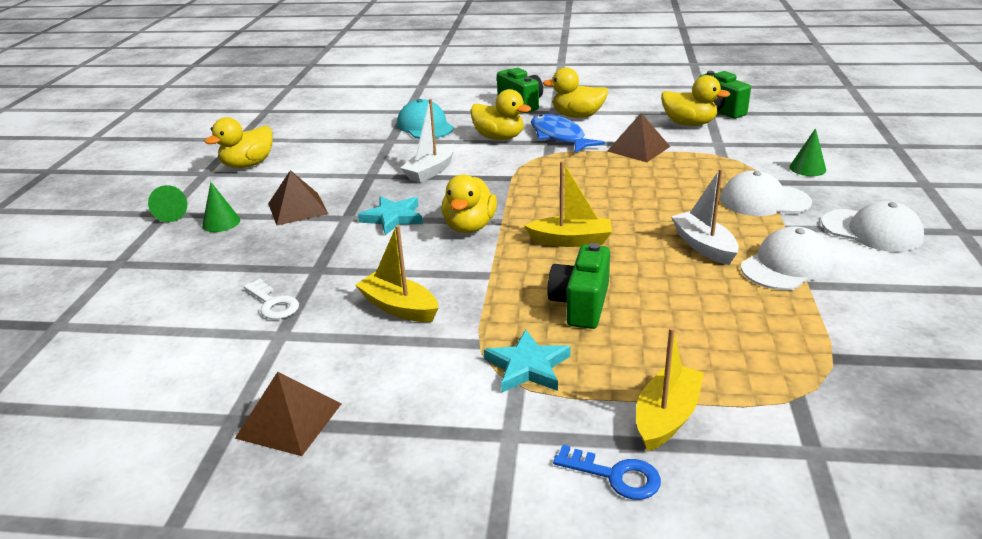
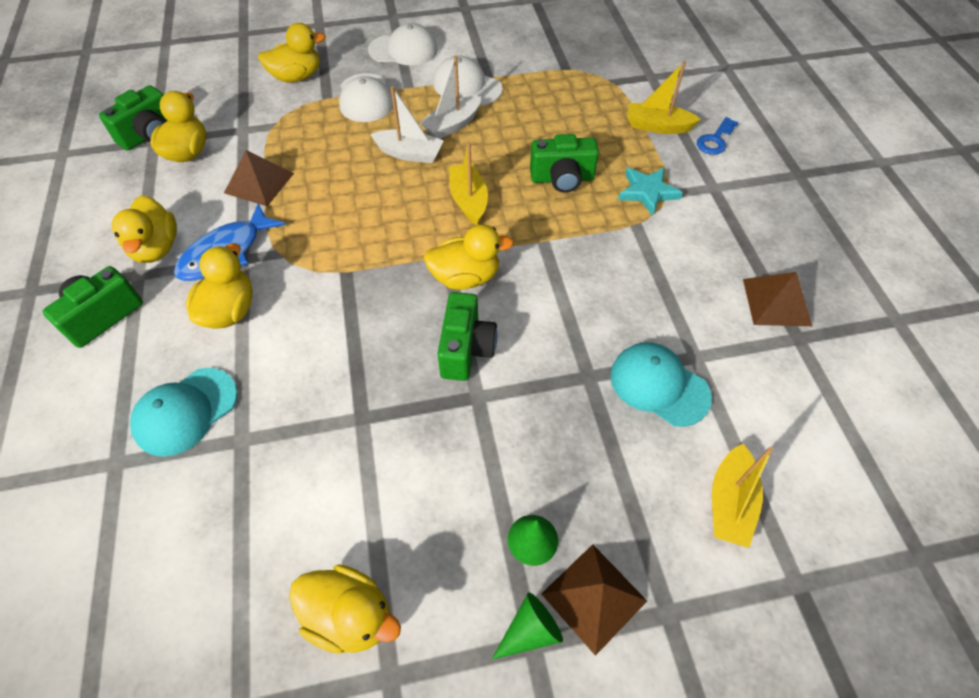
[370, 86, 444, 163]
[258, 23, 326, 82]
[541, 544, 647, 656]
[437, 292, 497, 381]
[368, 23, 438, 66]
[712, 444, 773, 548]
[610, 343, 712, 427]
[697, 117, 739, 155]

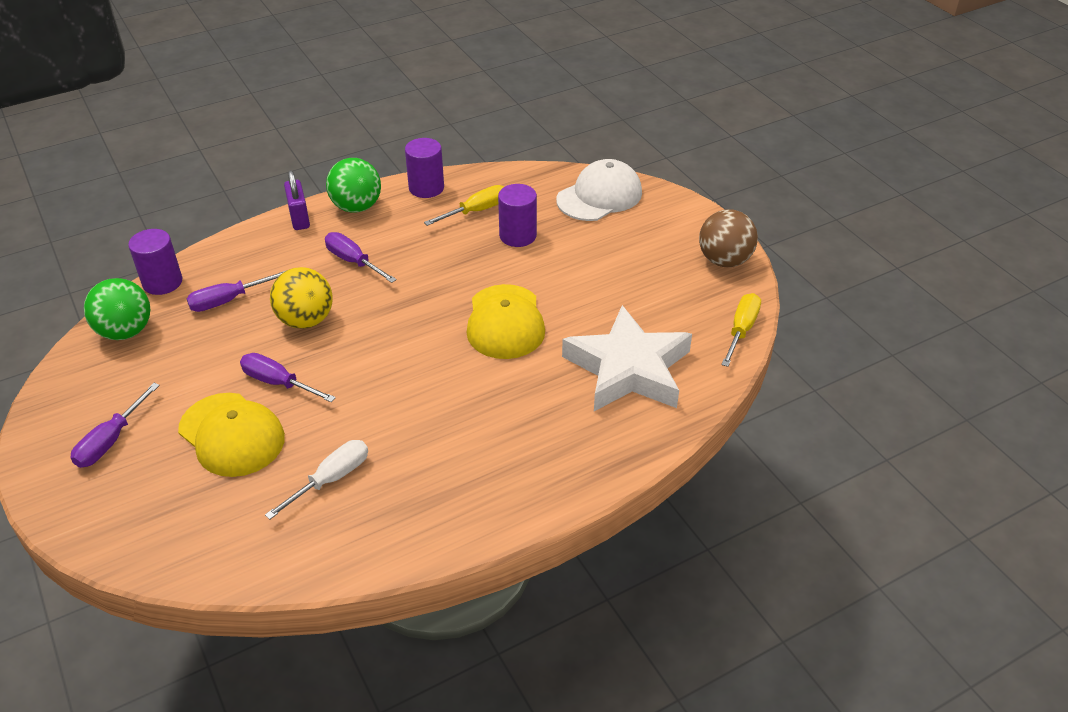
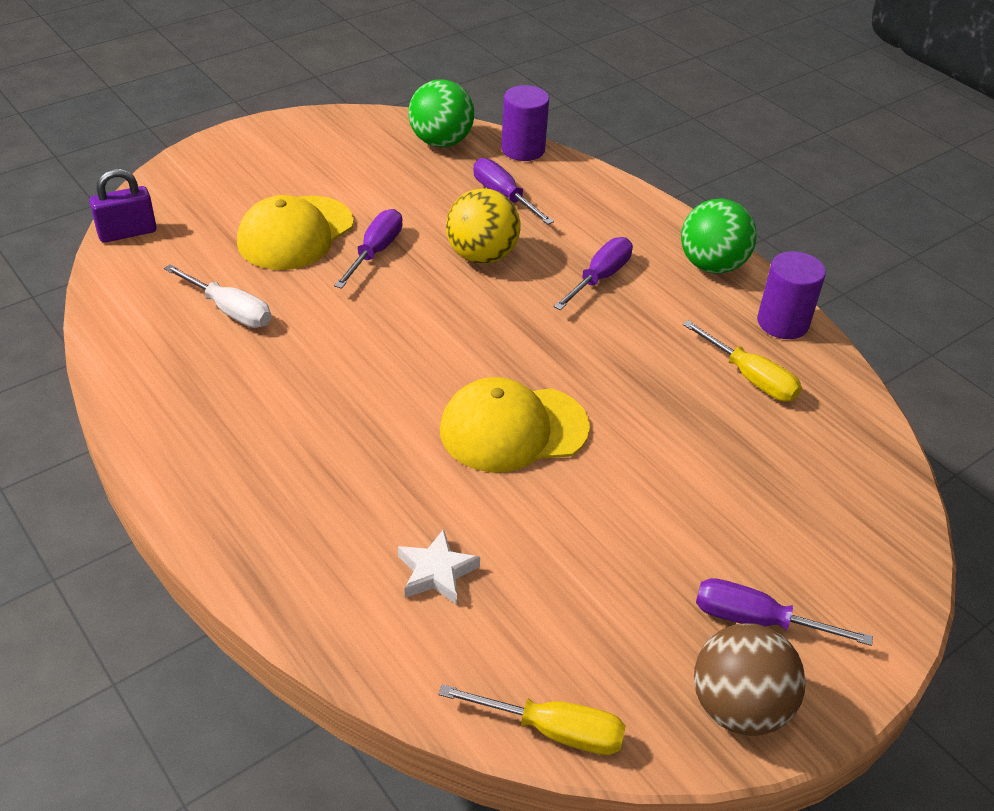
[556, 159, 642, 221] (first image)
[89, 169, 157, 243]
[498, 184, 537, 247] (first image)
[398, 529, 480, 605]
[696, 578, 873, 646]

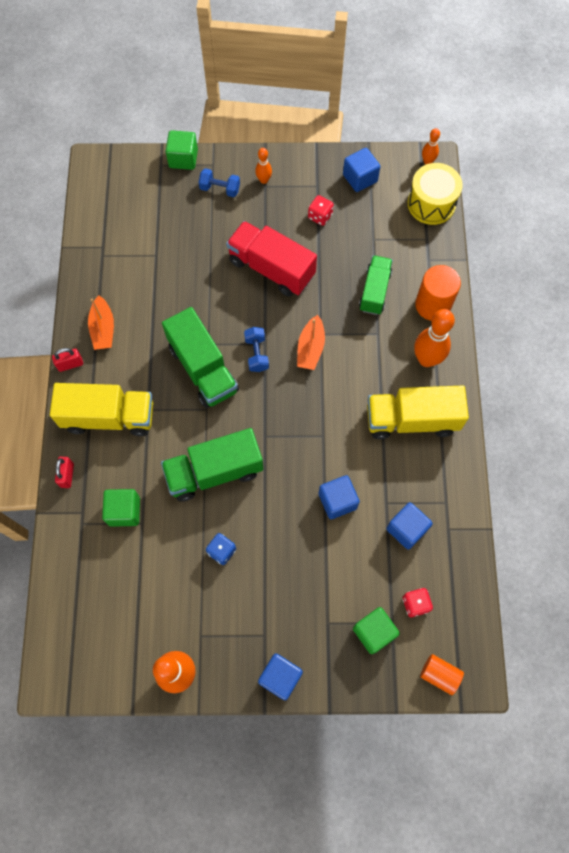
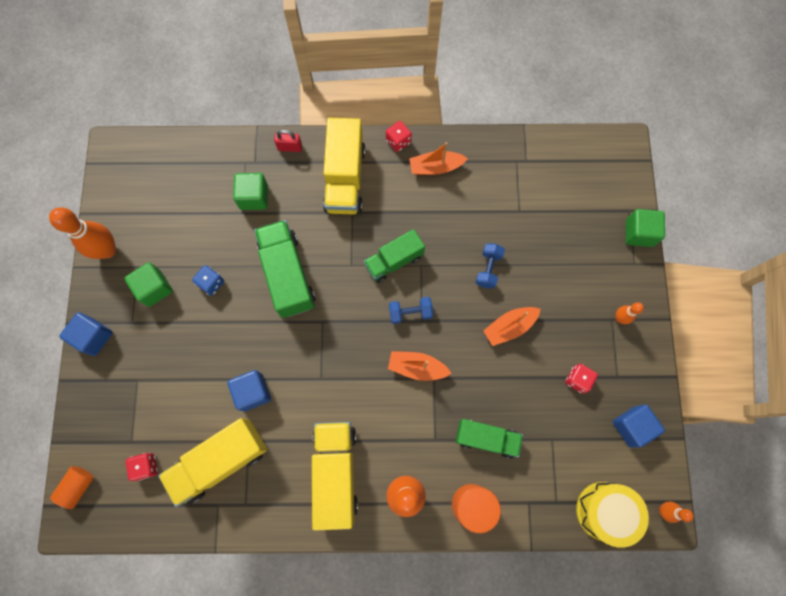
[475, 243, 505, 289]
[483, 307, 541, 346]
[364, 229, 425, 283]
[386, 121, 412, 152]
[158, 418, 267, 507]
[124, 262, 173, 307]

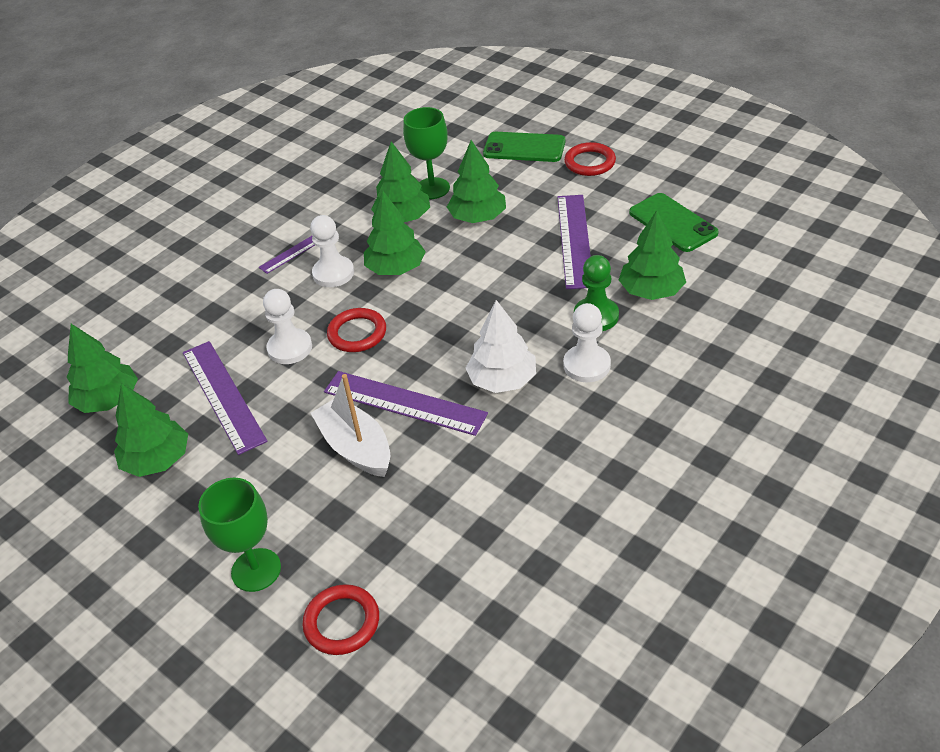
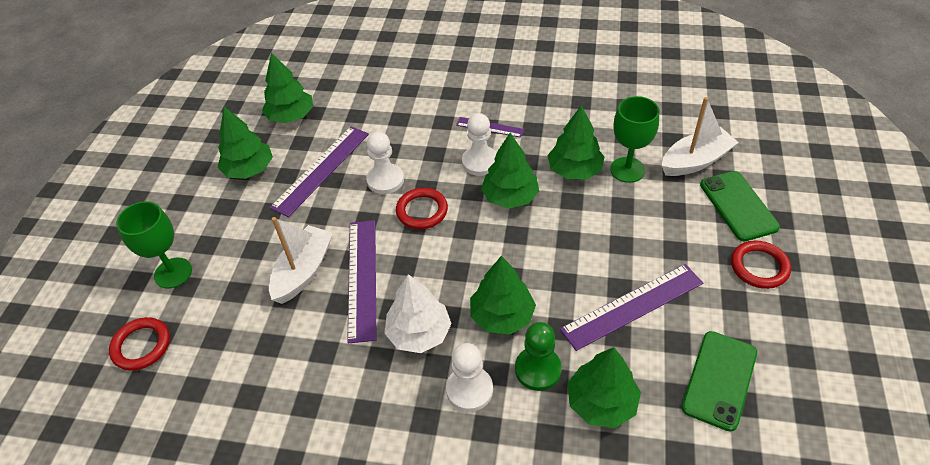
[470, 256, 536, 335]
[662, 97, 739, 176]

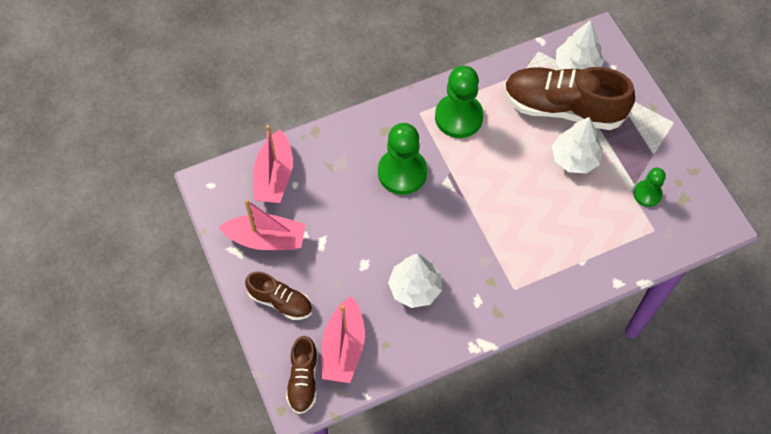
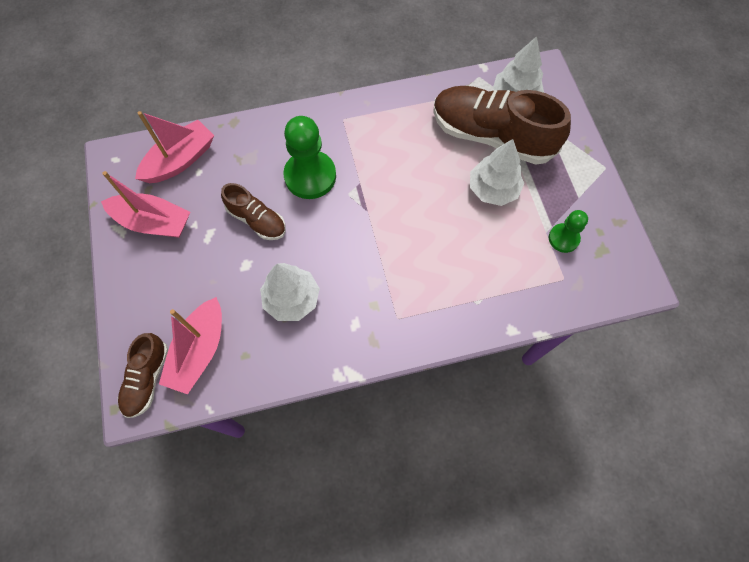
[435, 66, 484, 138] (first image)
[135, 111, 214, 183]
[221, 183, 286, 240]

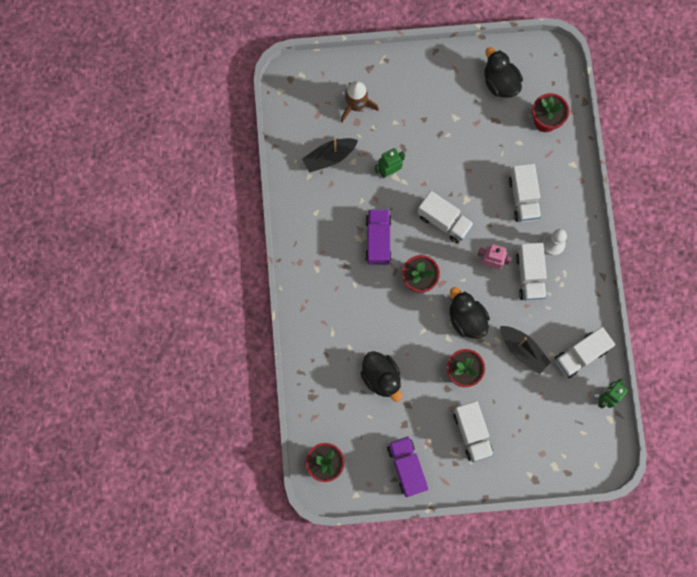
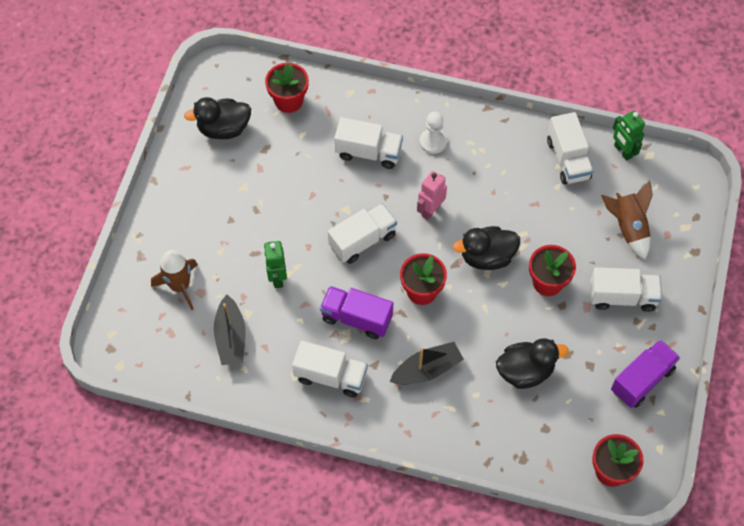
[292, 341, 368, 398]
[390, 342, 464, 385]
[611, 340, 680, 408]
[601, 180, 653, 259]

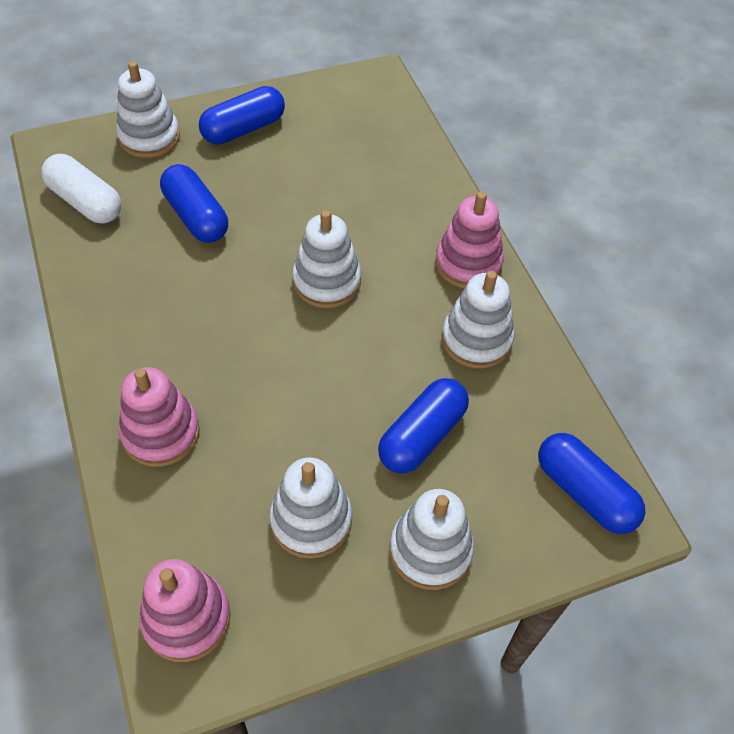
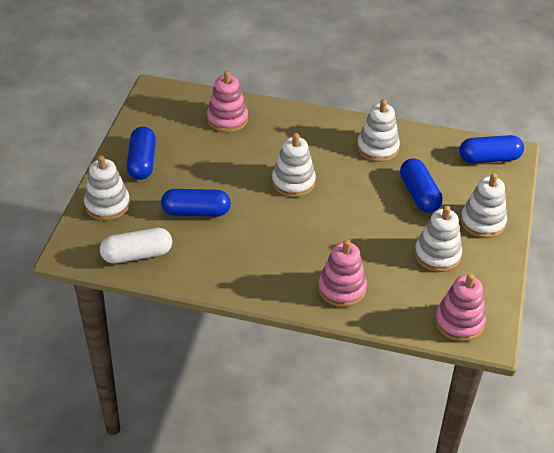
[207, 71, 248, 133]

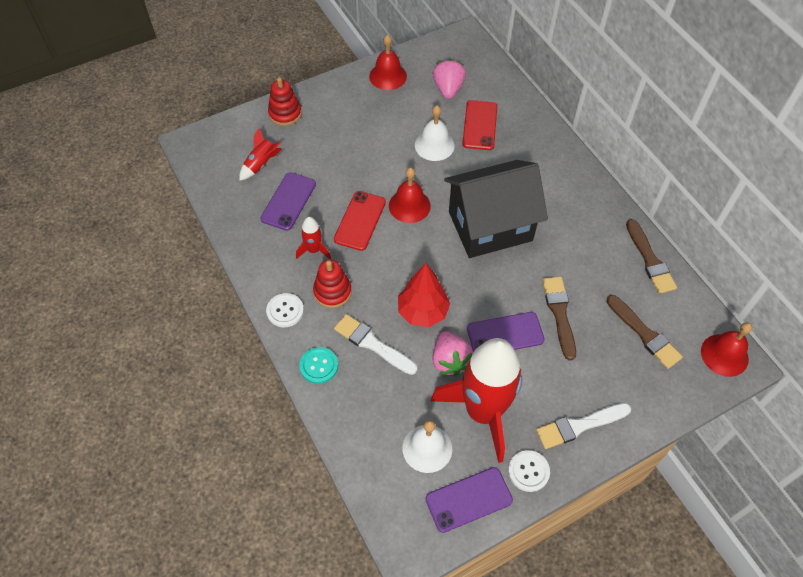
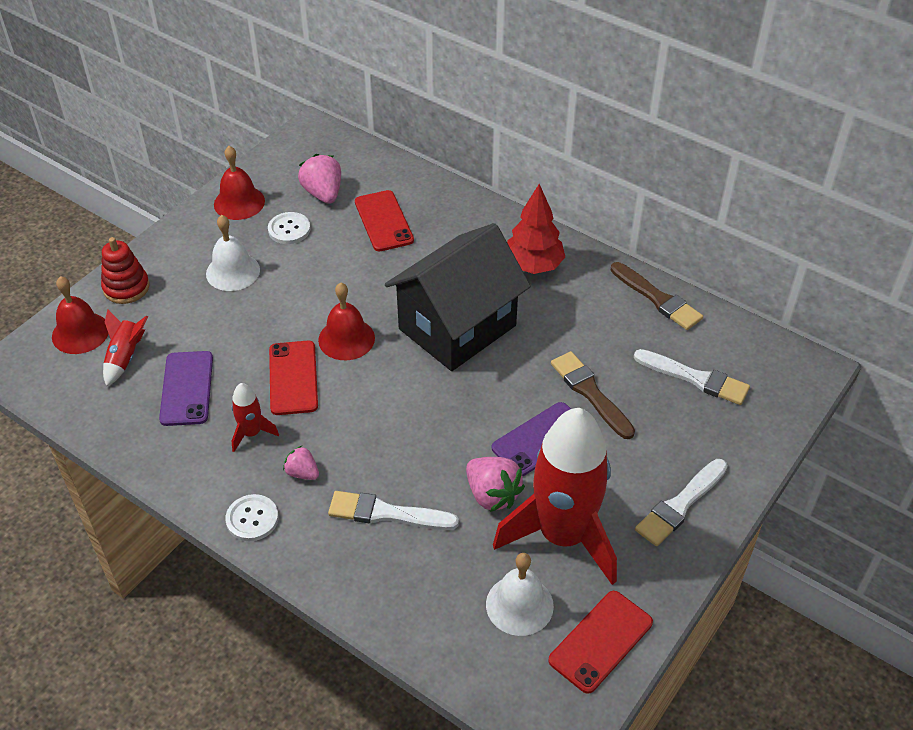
[206, 215, 260, 291]
[283, 446, 319, 480]
[507, 184, 565, 274]
[634, 349, 750, 405]
[52, 276, 108, 354]
[299, 347, 338, 384] (first image)
[268, 212, 311, 244]
[548, 591, 653, 694]

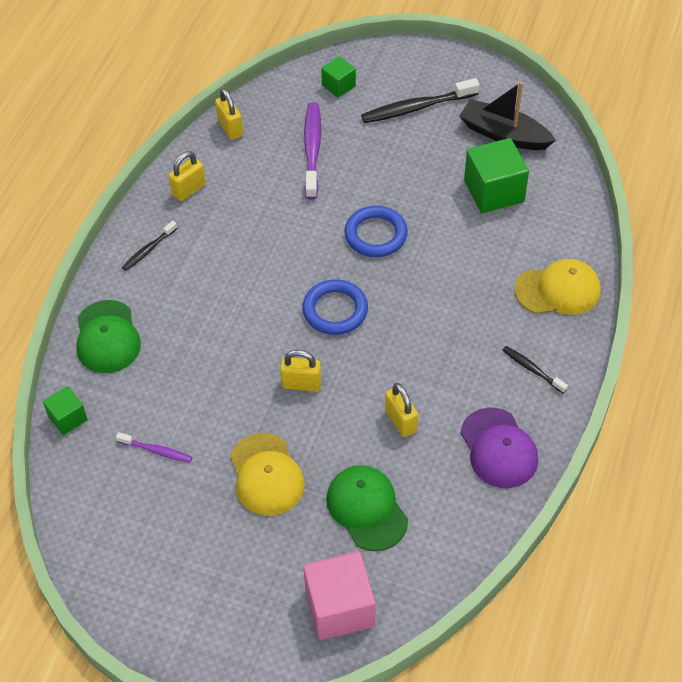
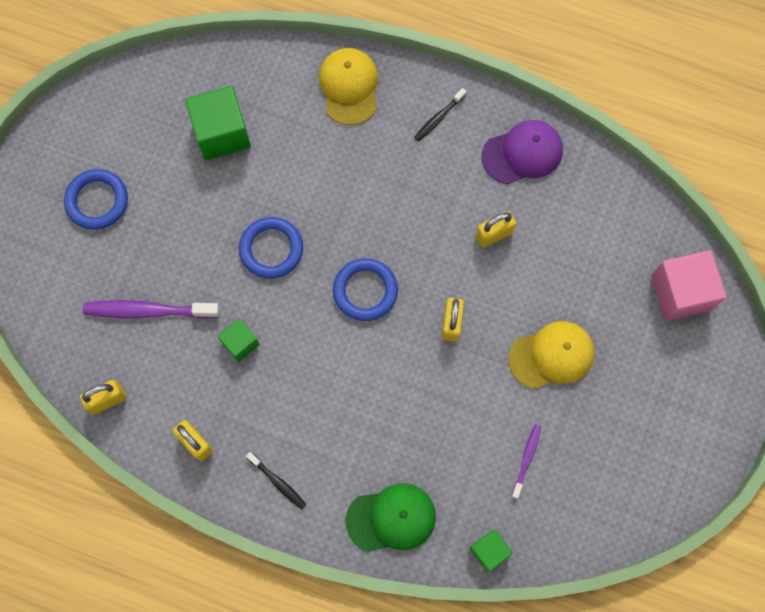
[217, 319, 260, 362]
[64, 169, 128, 230]
[459, 82, 556, 150] (first image)
[326, 465, 408, 551] (first image)

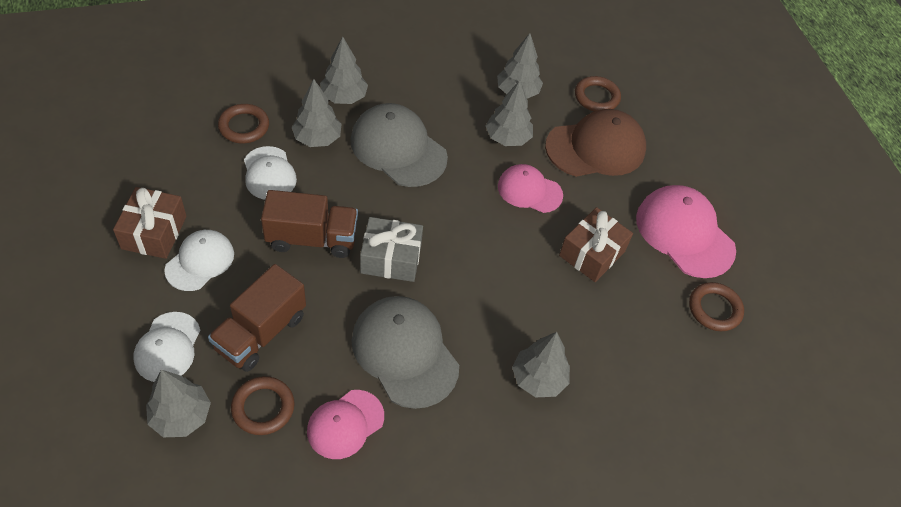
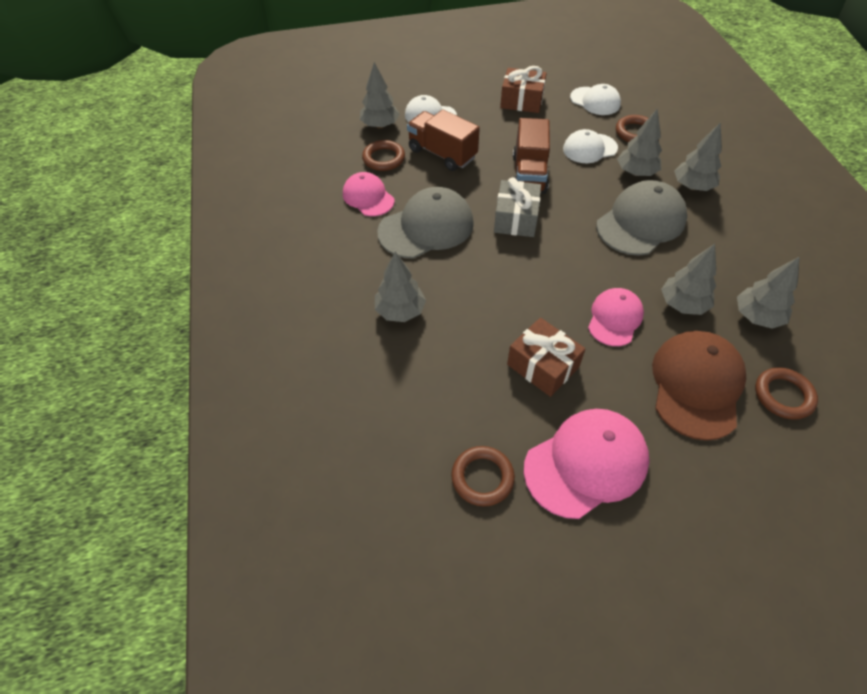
[652, 331, 746, 441]
[570, 84, 621, 115]

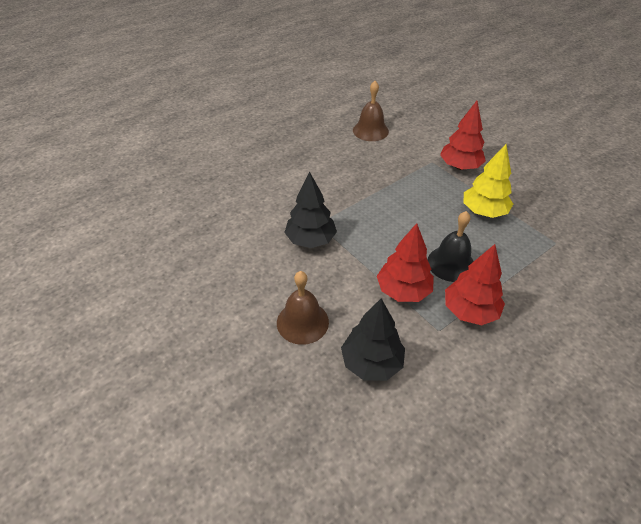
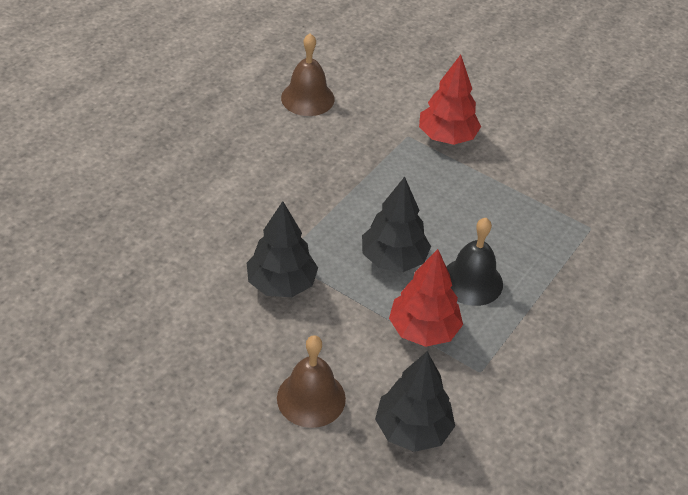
[464, 144, 513, 218] (first image)
[445, 244, 505, 325] (first image)
[362, 177, 431, 272]

